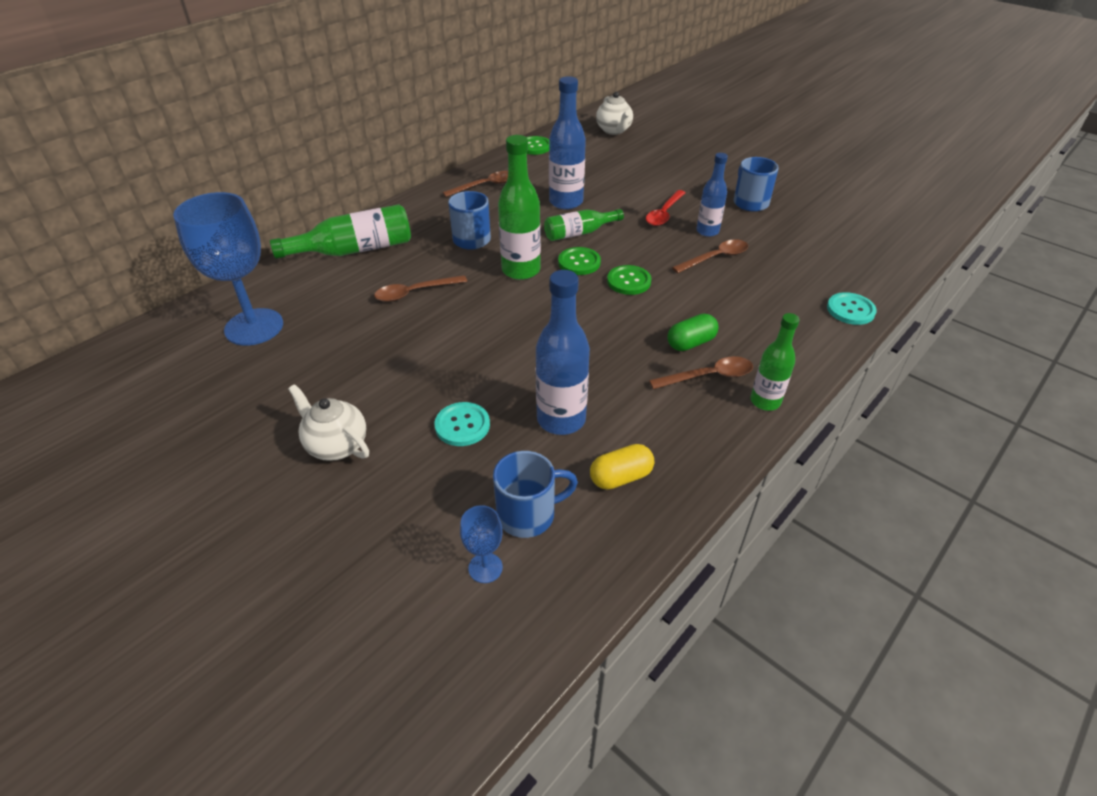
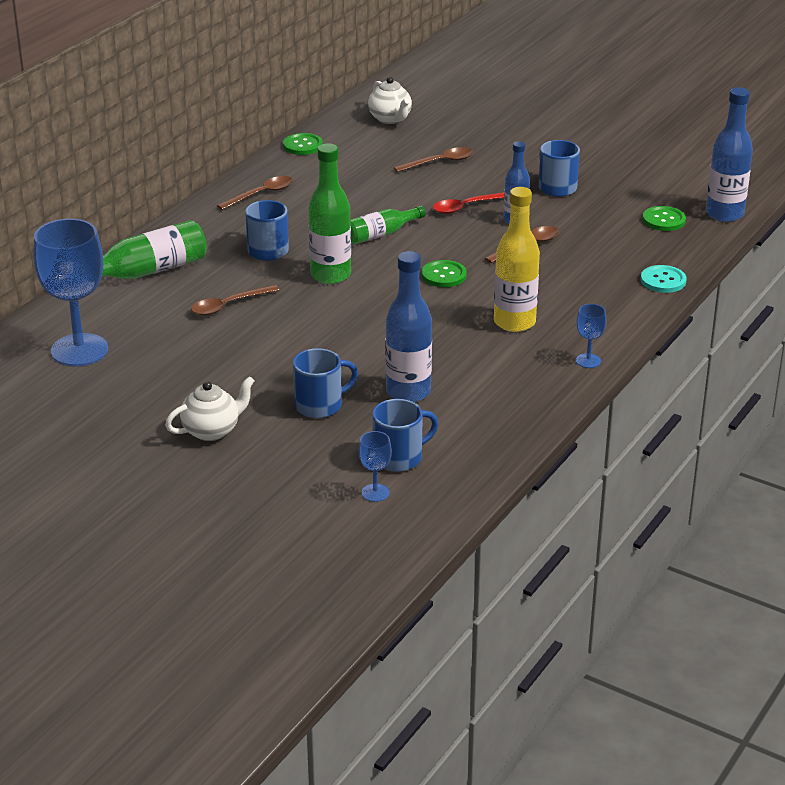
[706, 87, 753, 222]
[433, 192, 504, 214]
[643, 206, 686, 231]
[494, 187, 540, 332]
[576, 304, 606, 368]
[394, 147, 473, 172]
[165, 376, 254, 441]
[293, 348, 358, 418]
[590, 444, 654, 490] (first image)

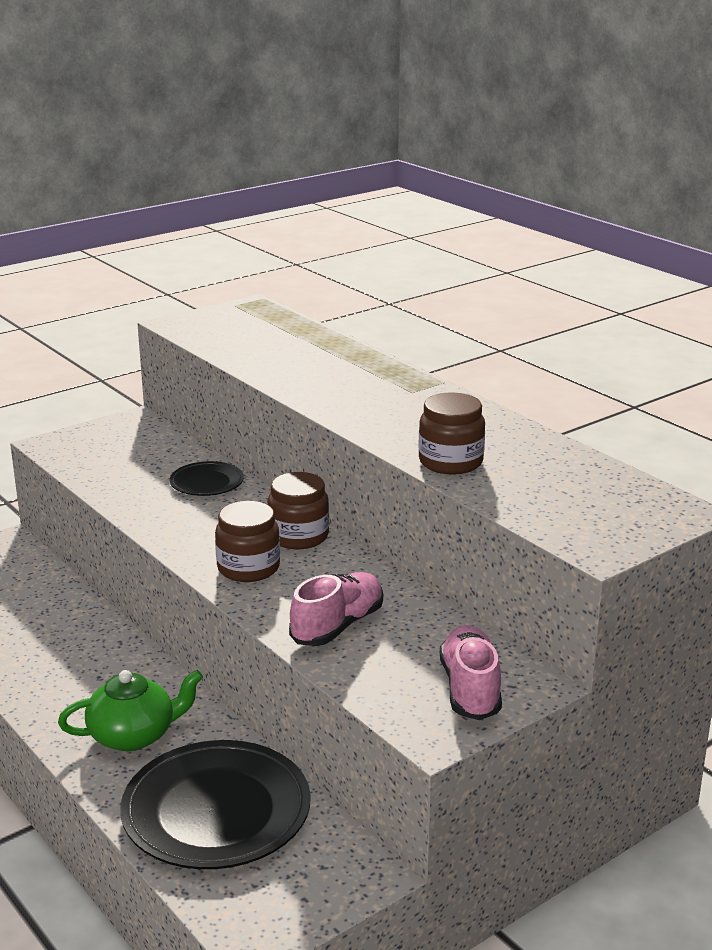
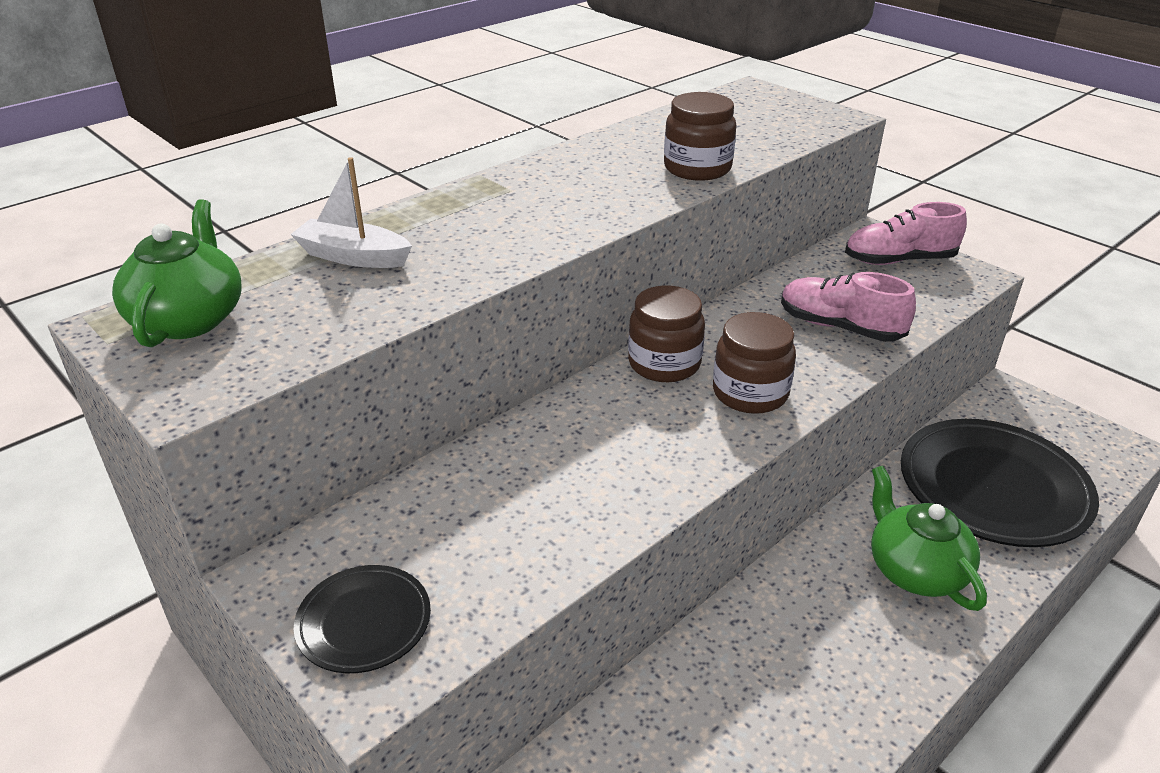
[294, 565, 431, 673]
[290, 157, 412, 268]
[112, 199, 242, 347]

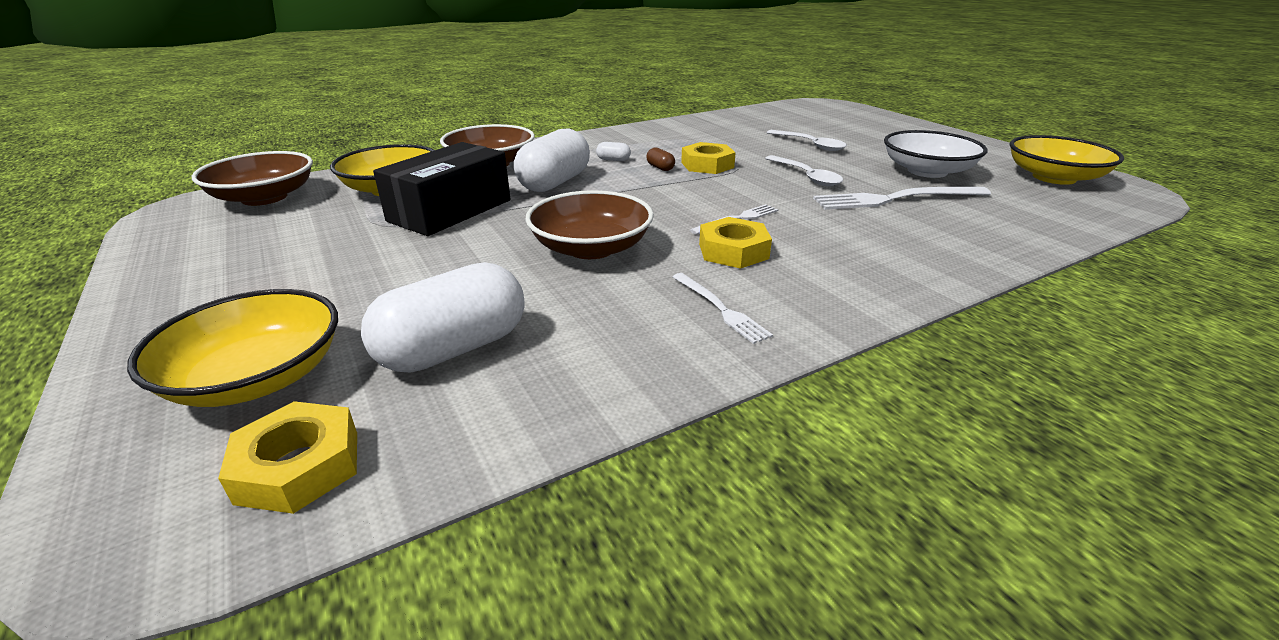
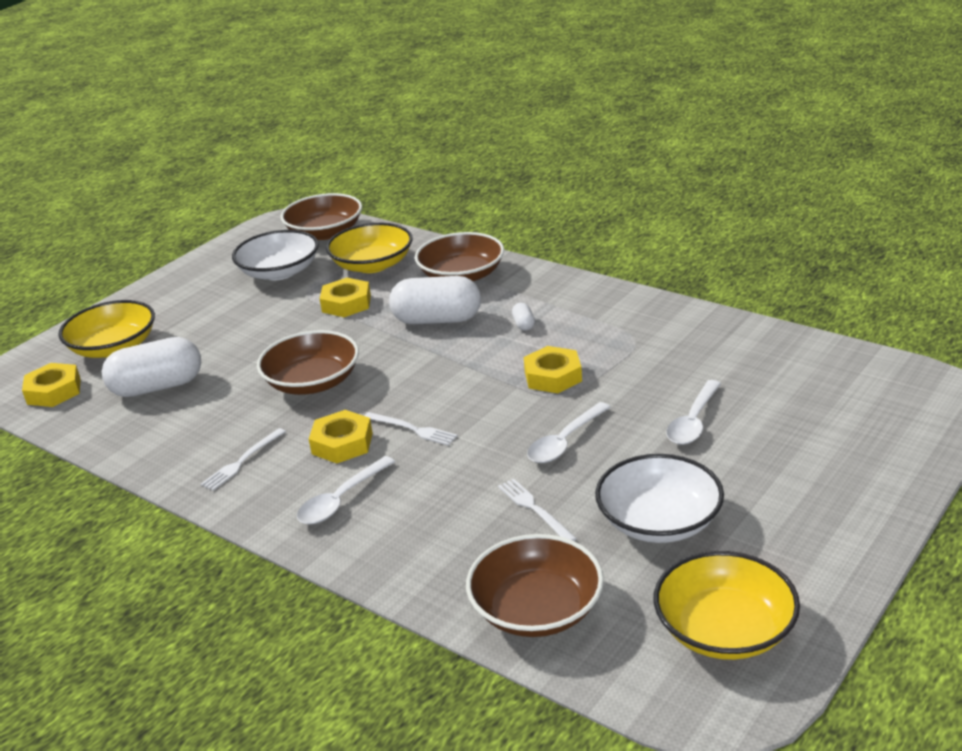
[320, 278, 371, 317]
[646, 148, 675, 171] (first image)
[498, 479, 577, 541]
[102, 337, 201, 397]
[232, 230, 319, 280]
[297, 456, 395, 524]
[466, 534, 604, 637]

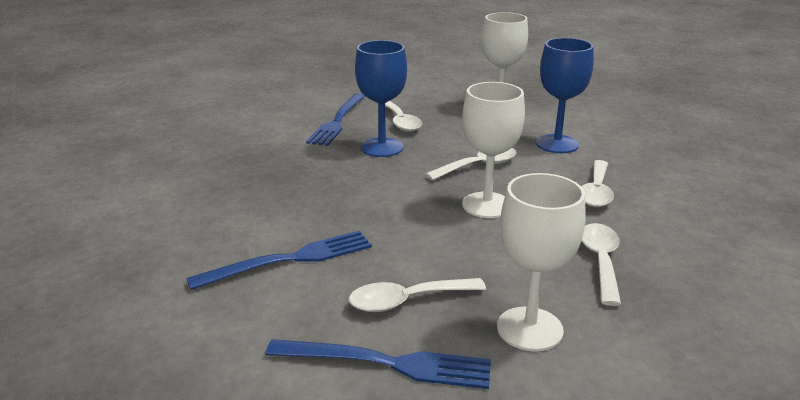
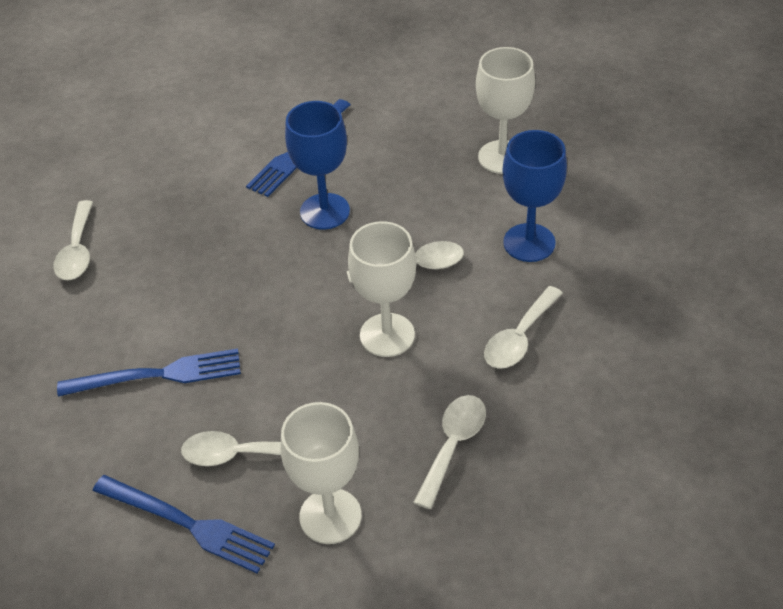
[53, 200, 93, 280]

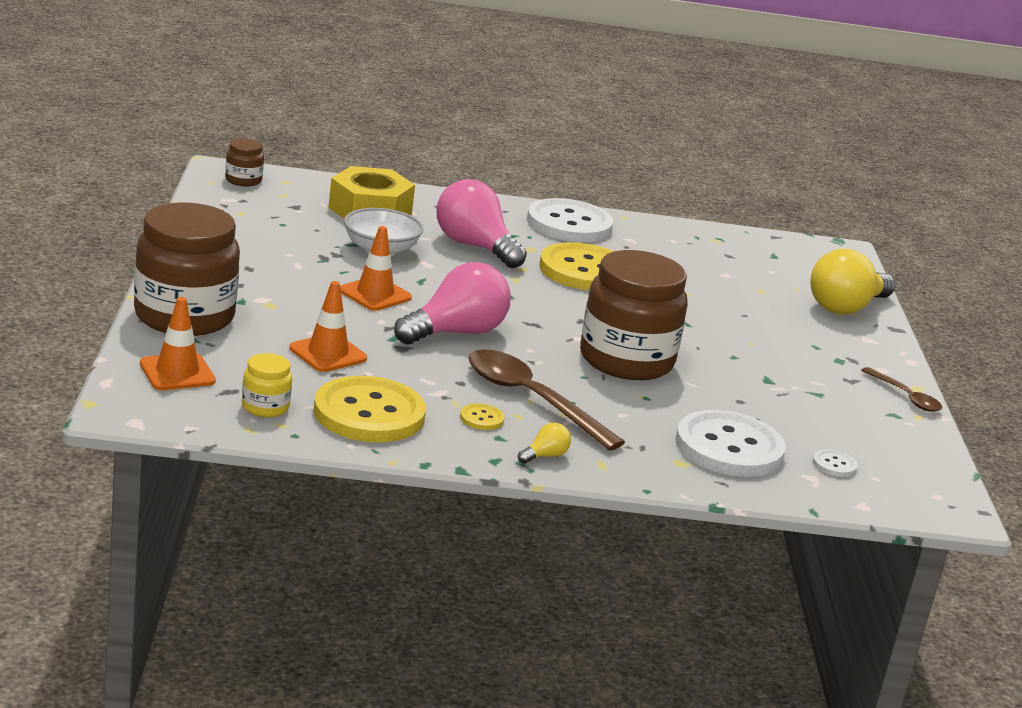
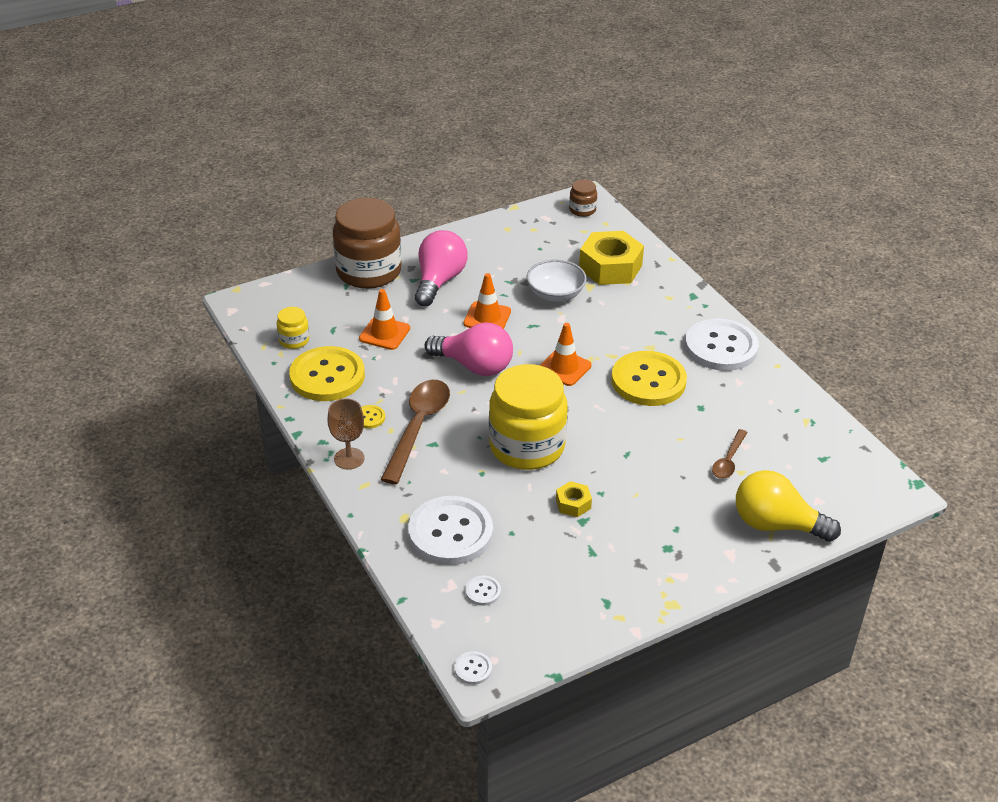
[415, 230, 467, 306]
[489, 364, 568, 470]
[540, 323, 592, 386]
[712, 429, 748, 479]
[328, 399, 364, 470]
[556, 481, 592, 517]
[455, 651, 492, 685]

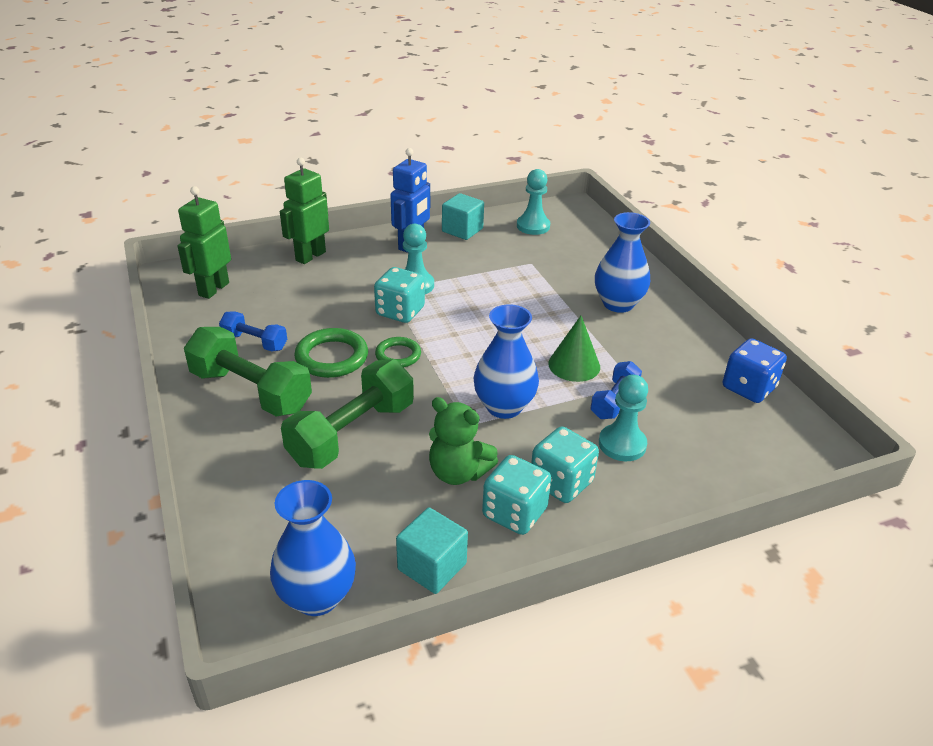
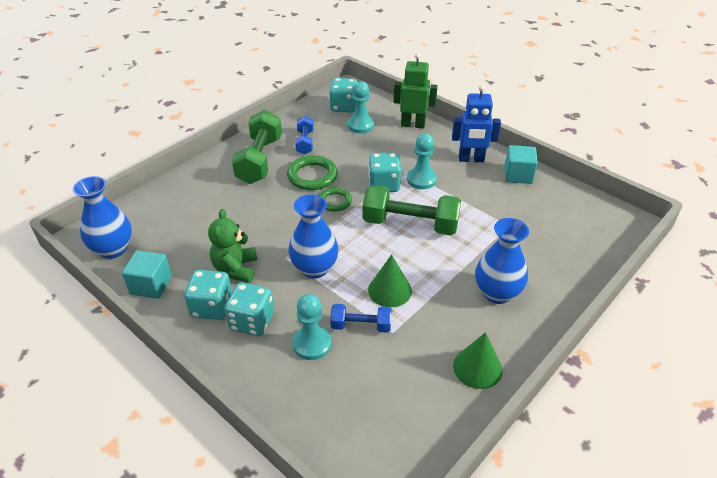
[348, 81, 374, 133]
[329, 78, 357, 113]
[723, 338, 787, 403] (first image)
[362, 185, 461, 235]
[453, 332, 503, 389]

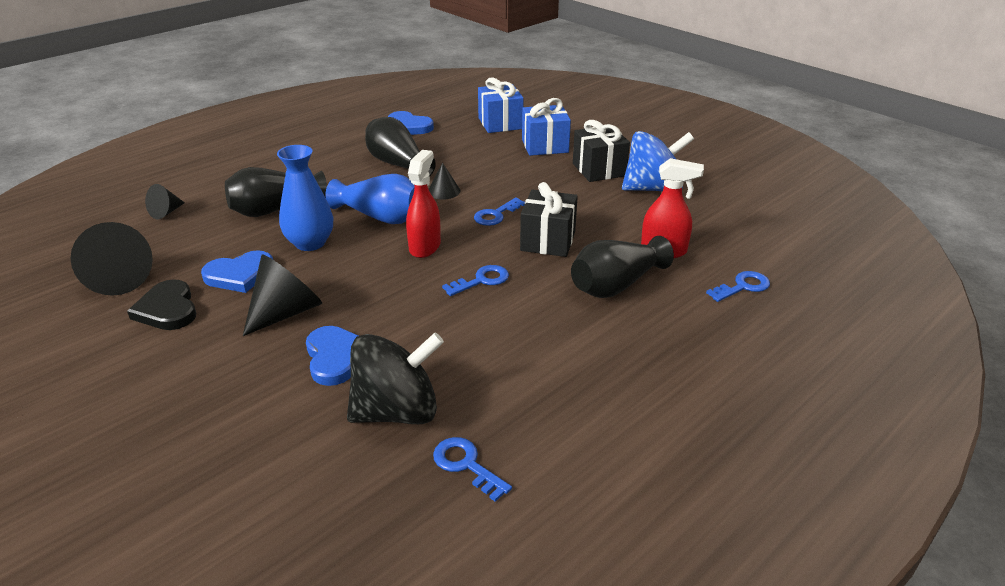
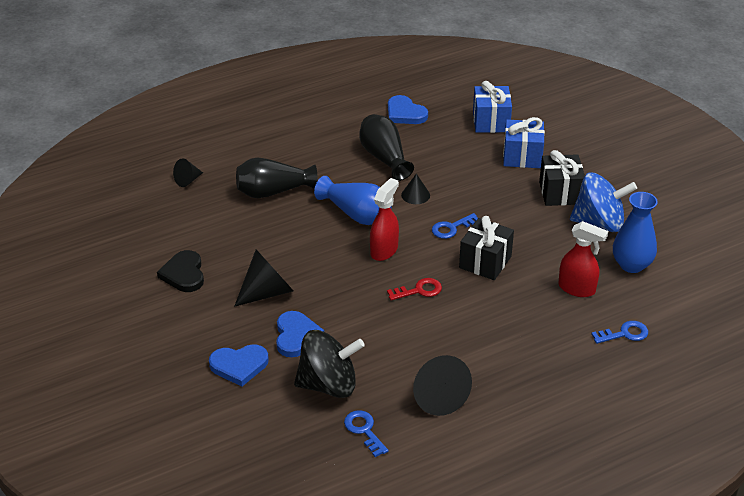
[613, 192, 658, 273]
[413, 355, 472, 416]
[571, 236, 674, 298] (first image)
[209, 344, 269, 386]
[387, 278, 442, 300]

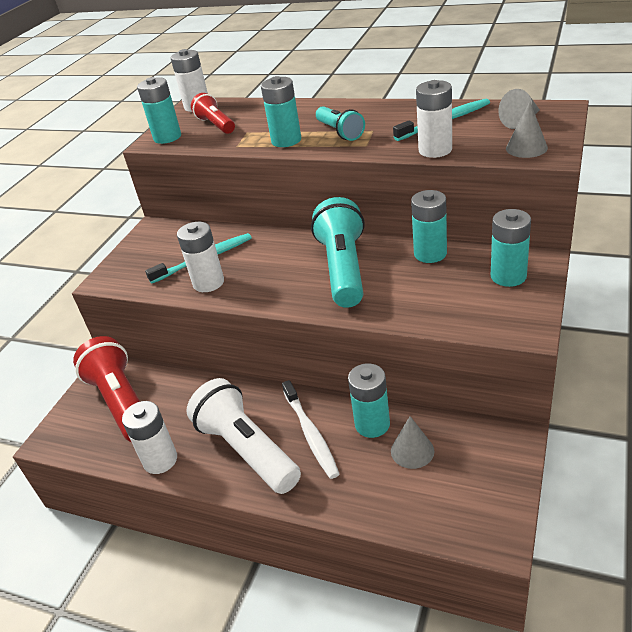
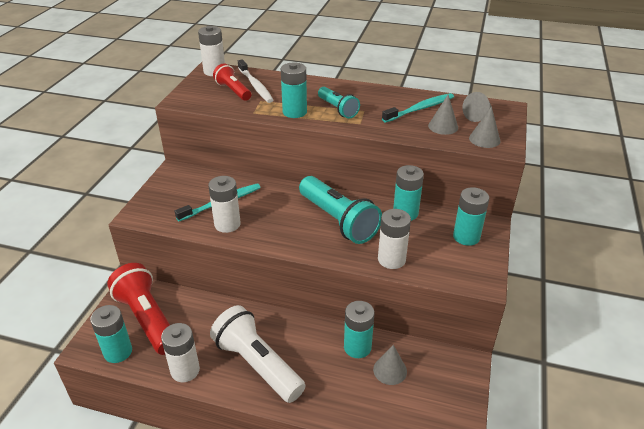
[90, 305, 132, 363]
[378, 209, 411, 269]
[299, 176, 382, 244]
[238, 59, 274, 103]
[428, 95, 458, 135]

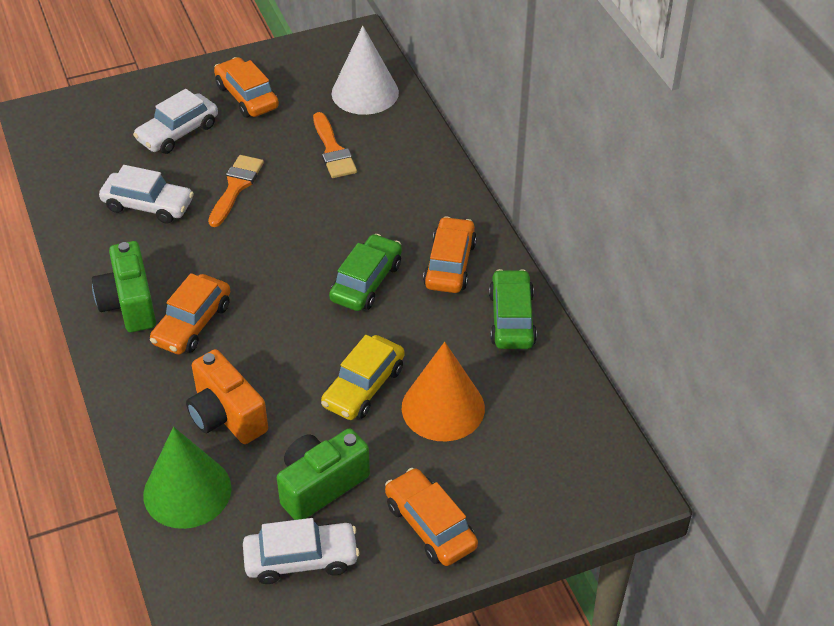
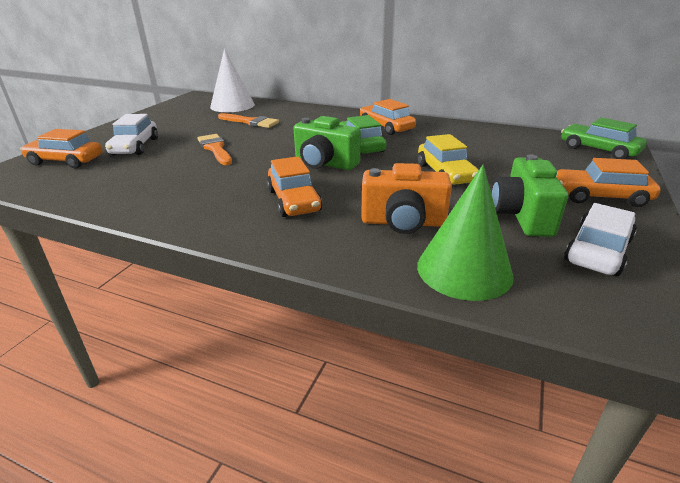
[20, 129, 103, 168]
[99, 165, 194, 224] (first image)
[294, 116, 361, 170]
[561, 117, 647, 159]
[402, 342, 485, 441] (first image)

